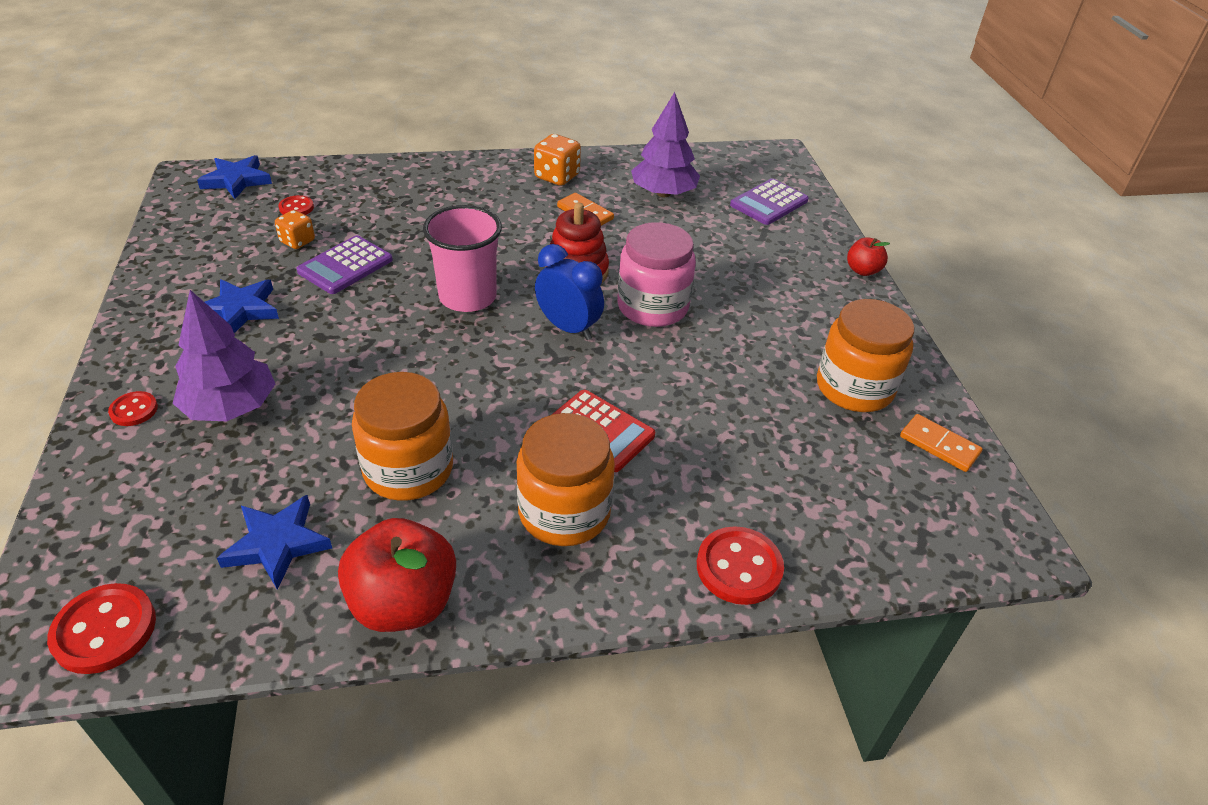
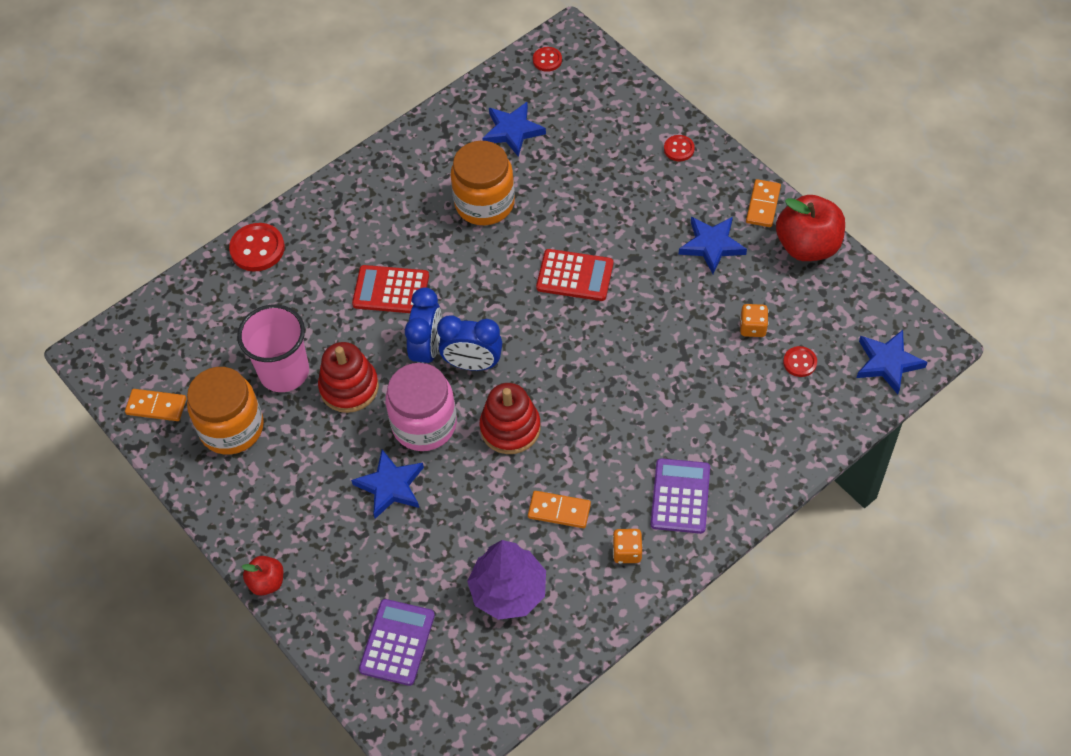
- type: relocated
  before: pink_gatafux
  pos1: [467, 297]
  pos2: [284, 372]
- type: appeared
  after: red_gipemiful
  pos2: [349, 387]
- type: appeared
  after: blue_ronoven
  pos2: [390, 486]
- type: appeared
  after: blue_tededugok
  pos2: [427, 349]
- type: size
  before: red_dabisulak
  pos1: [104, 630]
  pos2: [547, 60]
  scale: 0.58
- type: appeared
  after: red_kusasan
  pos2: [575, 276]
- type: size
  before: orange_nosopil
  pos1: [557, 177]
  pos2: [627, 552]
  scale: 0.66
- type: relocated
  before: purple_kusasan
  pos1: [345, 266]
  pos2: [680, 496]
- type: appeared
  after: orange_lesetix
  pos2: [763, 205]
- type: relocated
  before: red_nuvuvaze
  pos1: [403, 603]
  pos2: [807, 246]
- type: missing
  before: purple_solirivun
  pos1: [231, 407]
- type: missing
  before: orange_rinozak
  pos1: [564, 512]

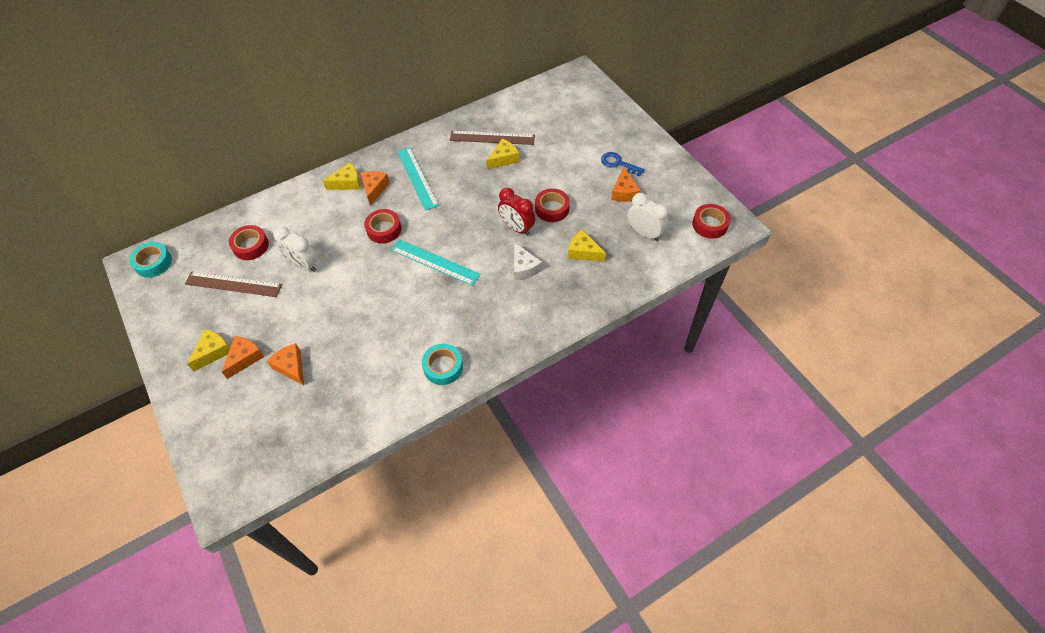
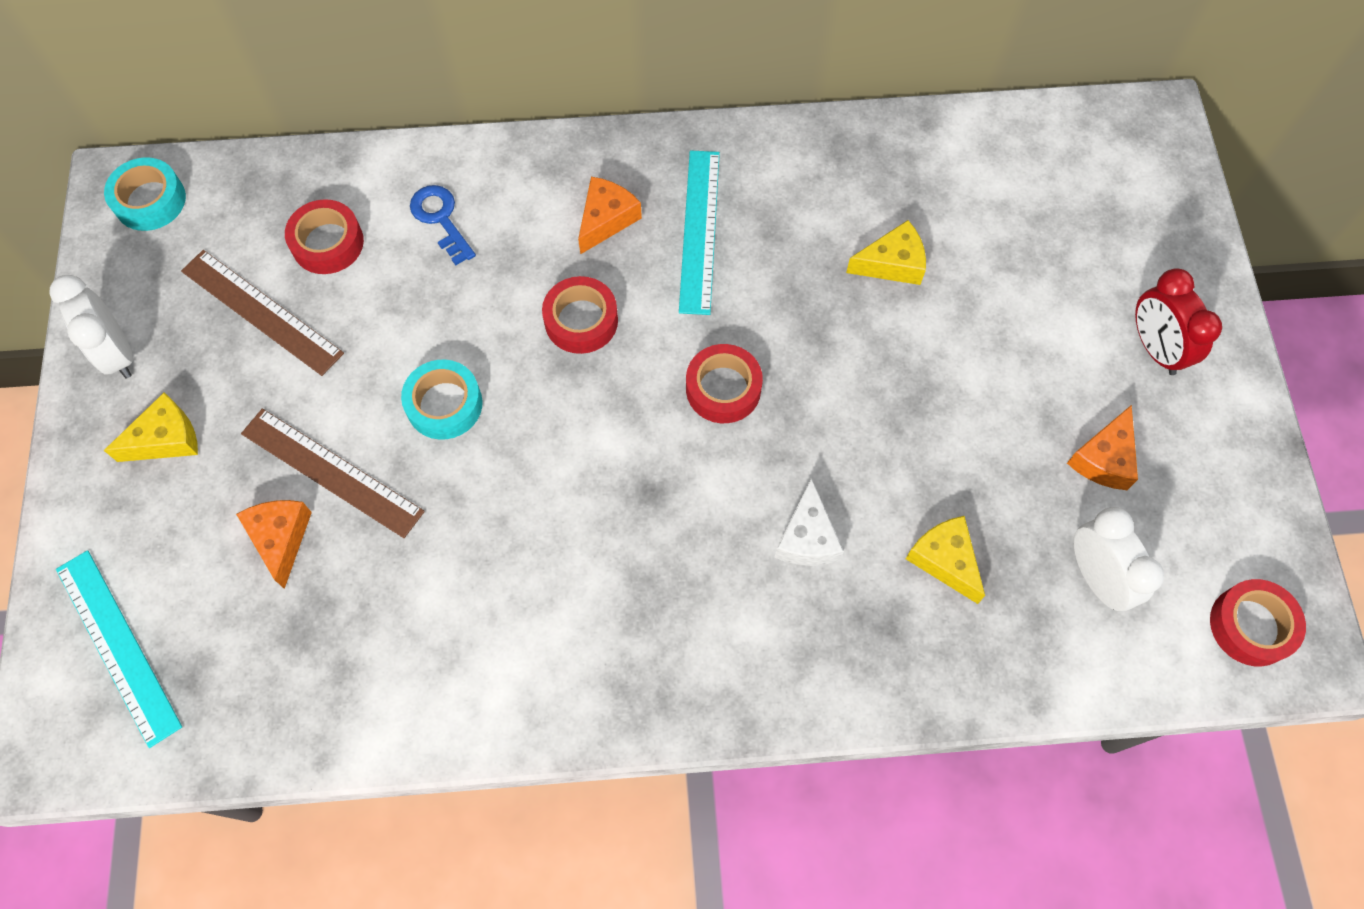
- type: relocated
  before: white_tededugok
  pos1: [303, 265]
  pos2: [117, 353]
- type: relocated
  before: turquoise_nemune
  pos1: [435, 262]
  pos2: [118, 646]
- type: relocated
  before: brown_nemune
  pos1: [492, 138]
  pos2: [331, 472]
- type: relocated
  before: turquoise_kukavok
  pos1: [443, 367]
  pos2: [444, 404]
- type: relocated
  before: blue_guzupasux
  pos1: [618, 164]
  pos2: [441, 219]
- type: relocated
  before: red_kukavok
  pos1: [552, 209]
  pos2: [723, 389]
- type: relocated
  before: red_tededugok
  pos1: [517, 228]
  pos2: [1155, 348]
- type: missing
  before: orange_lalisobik
  pos1: [245, 358]
- type: missing
  before: yellow_lalisobik
  pos1: [347, 183]

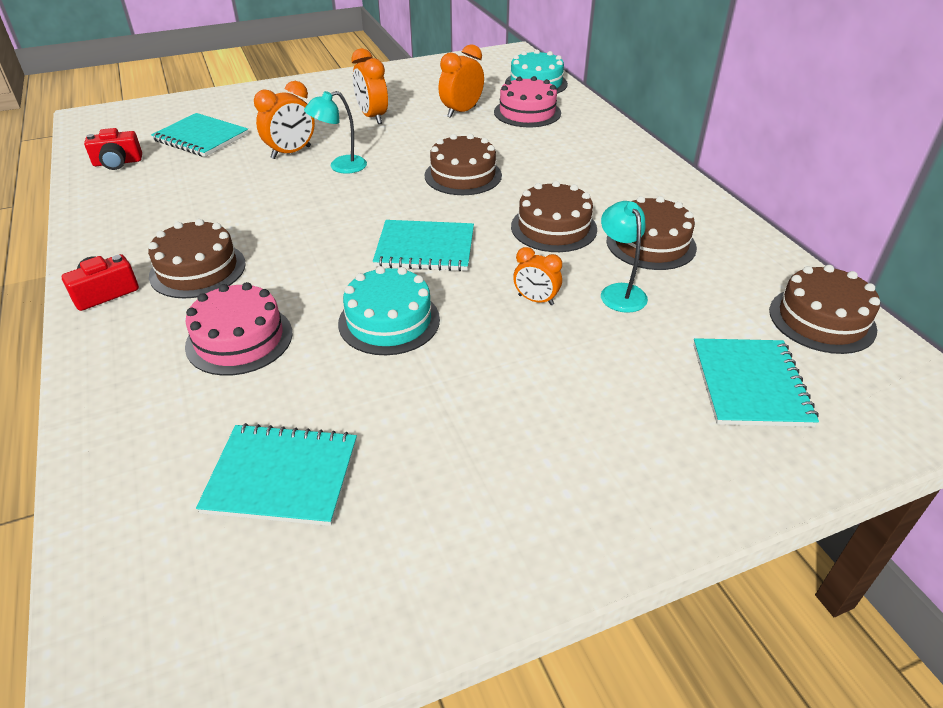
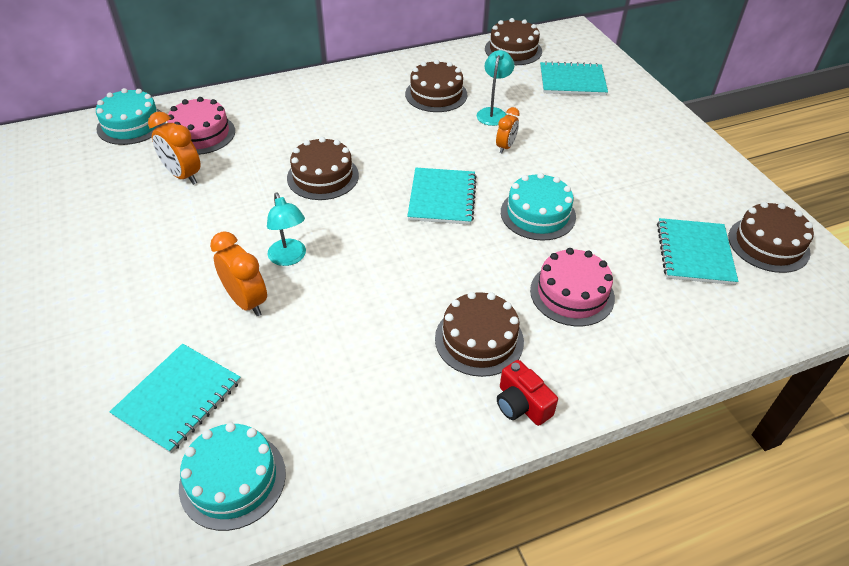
- type: exchanged
  before: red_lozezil
  after: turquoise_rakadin
  pos1: [117, 162]
  pos2: [233, 479]
- type: spun
  before: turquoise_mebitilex
  pos1: [619, 292]
  pos2: [493, 113]
  turn: 120
- type: relocated
  before: brown_rakadin
  pos1: [553, 228]
  pos2: [768, 244]
- type: missing
  before: orange_tededugok
  pos1: [372, 117]

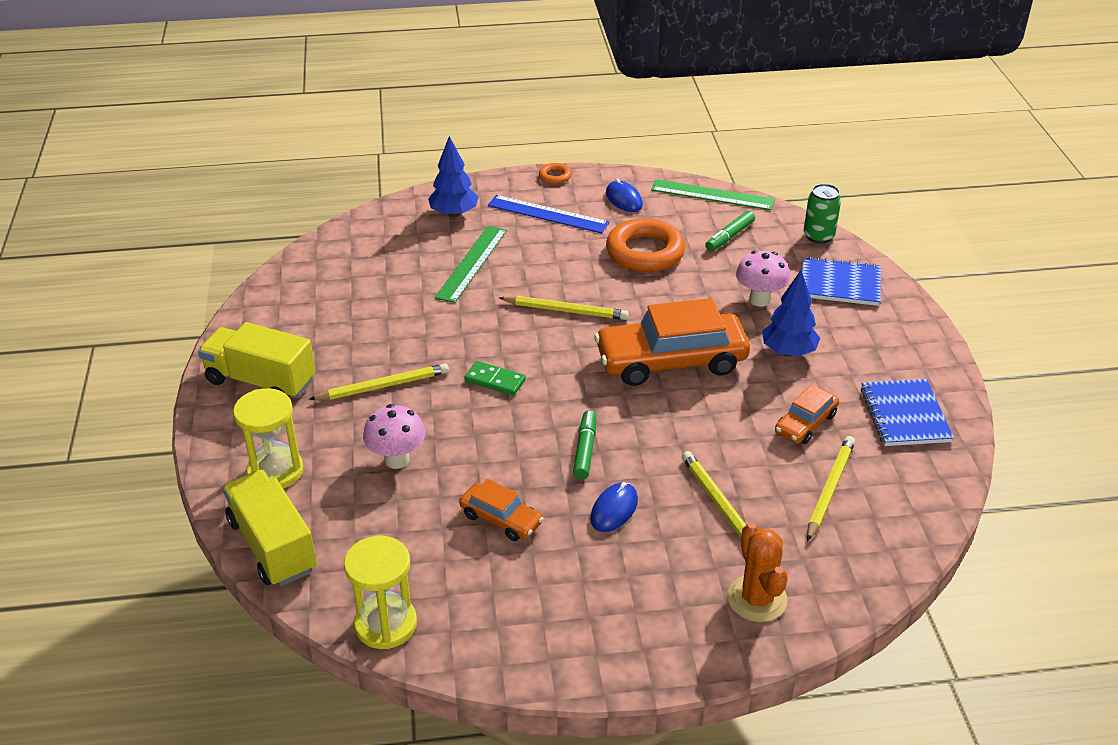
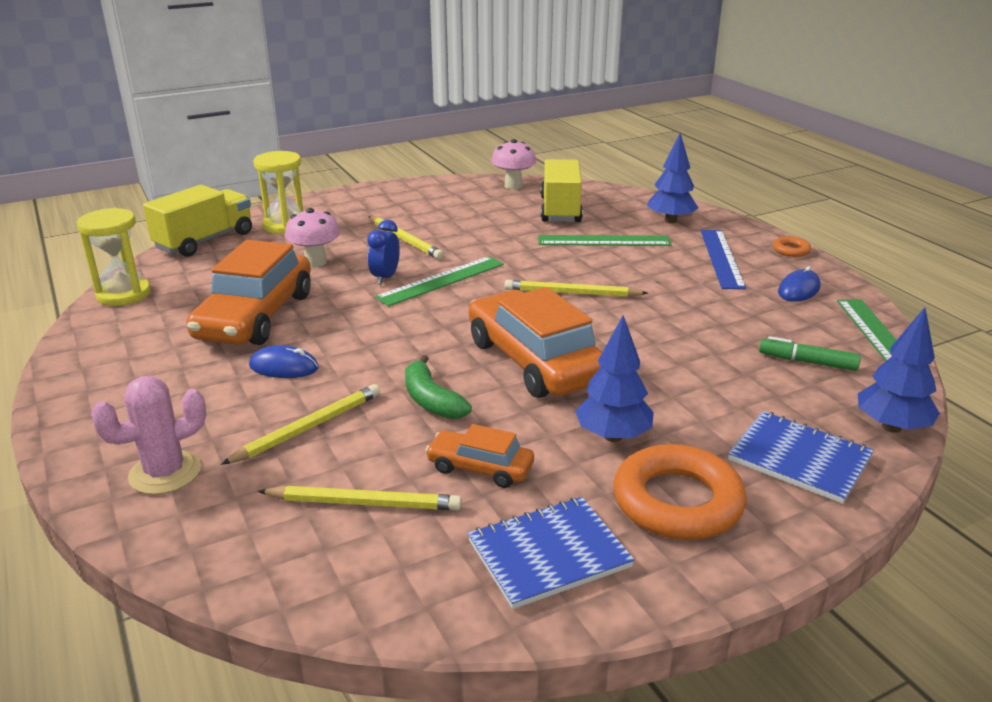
- type: colour
  before: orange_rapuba
  after: pink_rapuba
  pos1: [757, 599]
  pos2: [165, 473]
- type: size
  before: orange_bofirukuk
  pos1: [501, 519]
  pos2: [255, 316]
  scale: 1.99
- type: appeared
  after: blue_tededugok
  pos2: [385, 278]
- type: exchanged
  before: green_lesetix
  after: green_nemune
  pos1: [495, 380]
  pos2: [441, 280]
- type: appeared
  after: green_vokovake
  pos2: [431, 400]
- type: relocated
  before: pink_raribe
  pos1: [759, 300]
  pos2: [513, 186]
- type: spun
  before: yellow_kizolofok
  pos1: [565, 310]
  pos2: [572, 293]
  turn: 105
- type: relocated
  before: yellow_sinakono
  pos1: [261, 381]
  pos2: [560, 210]
- type: relocated
  before: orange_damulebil
  pos1: [645, 252]
  pos2: [677, 502]
- type: spun
  before: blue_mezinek
  pos1: [840, 284]
  pos2: [799, 459]
  turn: -45
- type: exchanged
  before: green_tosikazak
  after: blue_solirivun
  pos1: [818, 236]
  pos2: [891, 427]
- type: missing
  before: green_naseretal
  pos1: [585, 450]

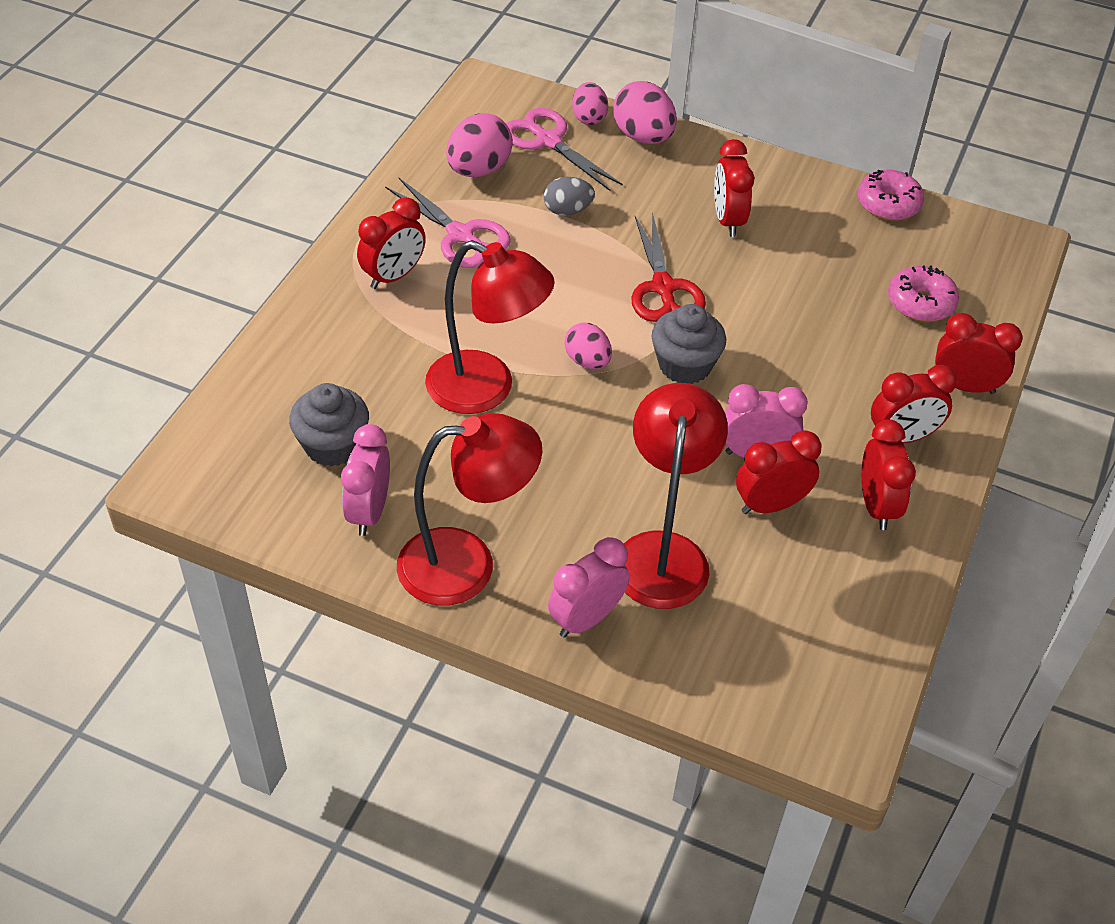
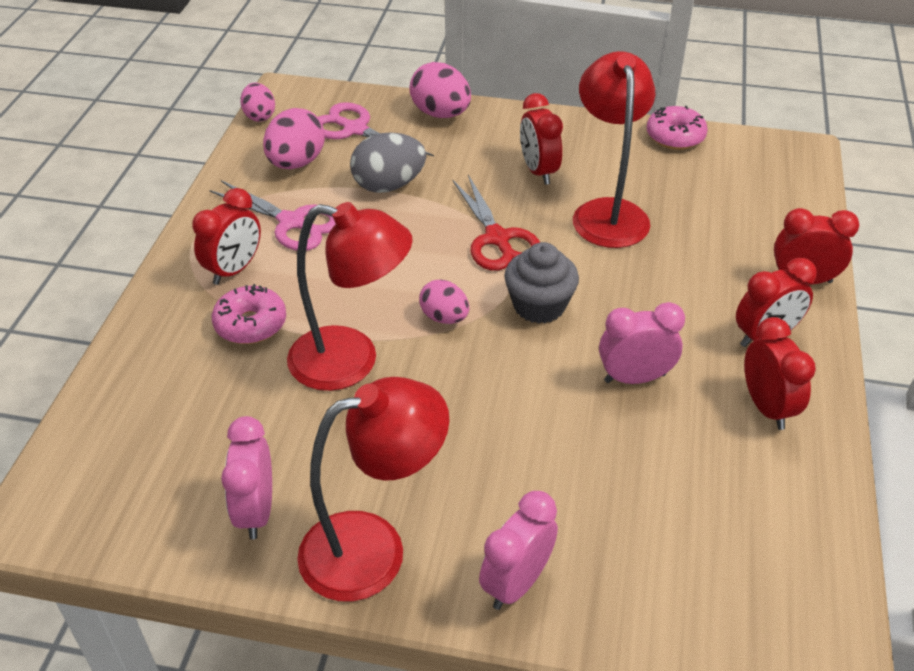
- type: relocated
  before: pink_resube
  pos1: [920, 303]
  pos2: [250, 324]
- type: relocated
  before: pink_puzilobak
  pos1: [589, 118]
  pos2: [259, 116]
- type: size
  before: grey_puzilobak
  pos1: [567, 210]
  pos2: [388, 185]
  scale: 1.57
- type: relocated
  before: red_mebitilex
  pos1: [663, 552]
  pos2: [607, 212]
- type: missing
  before: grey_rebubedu
  pos1: [332, 445]
- type: missing
  before: red_tededugok
  pos1: [770, 505]

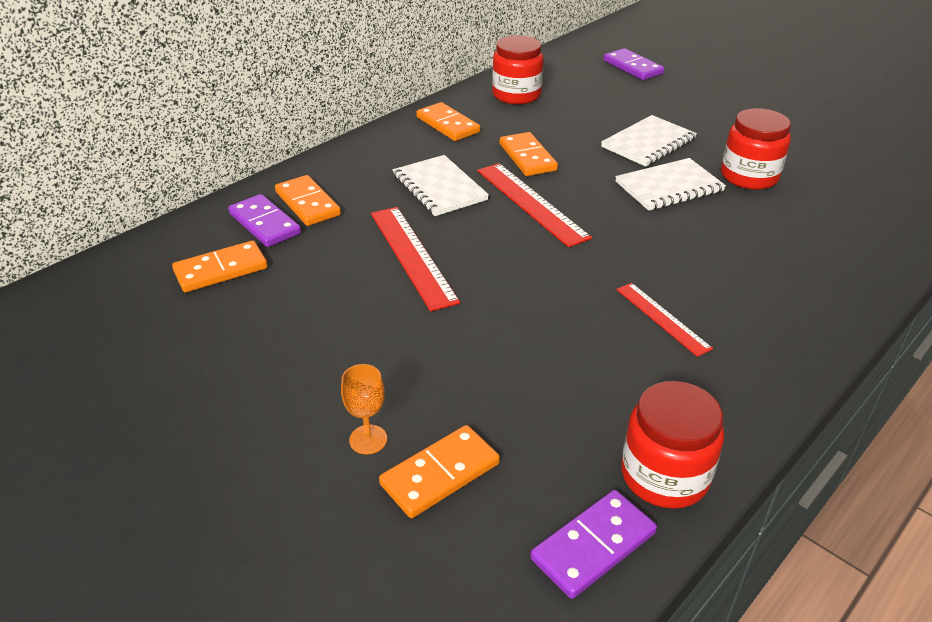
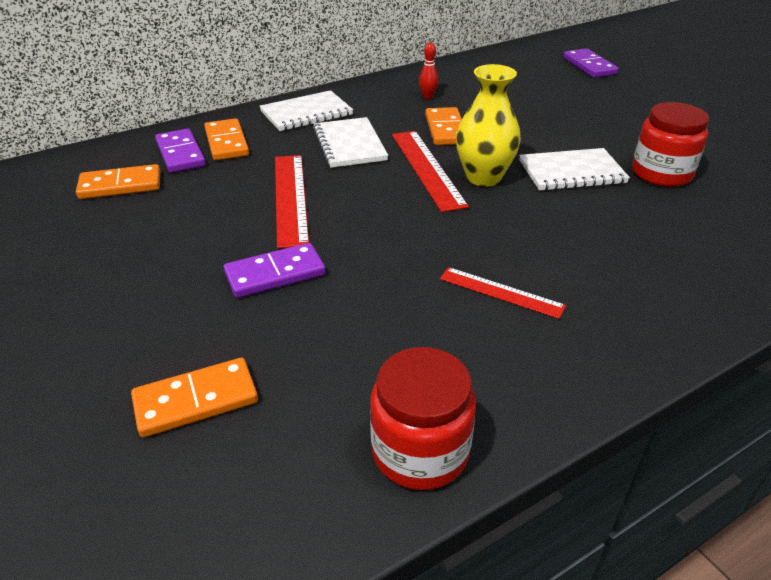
- type: relocated
  before: purple_lesetix
  pos1: [593, 546]
  pos2: [275, 274]
- type: relocated
  before: white_mezinek
  pos1: [648, 143]
  pos2: [306, 113]
- type: appeared
  after: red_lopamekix
  pos2: [428, 97]
- type: spun
  before: red_nemune
  pos1: [662, 318]
  pos2: [501, 292]
  turn: -45
- type: appeared
  after: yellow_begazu
  pos2: [483, 177]
- type: missing
  before: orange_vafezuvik
  pos1: [368, 439]
- type: missing
  before: orange_lesetix
  pos1: [447, 125]
- type: missing
  before: red_rinozak
  pos1: [516, 95]

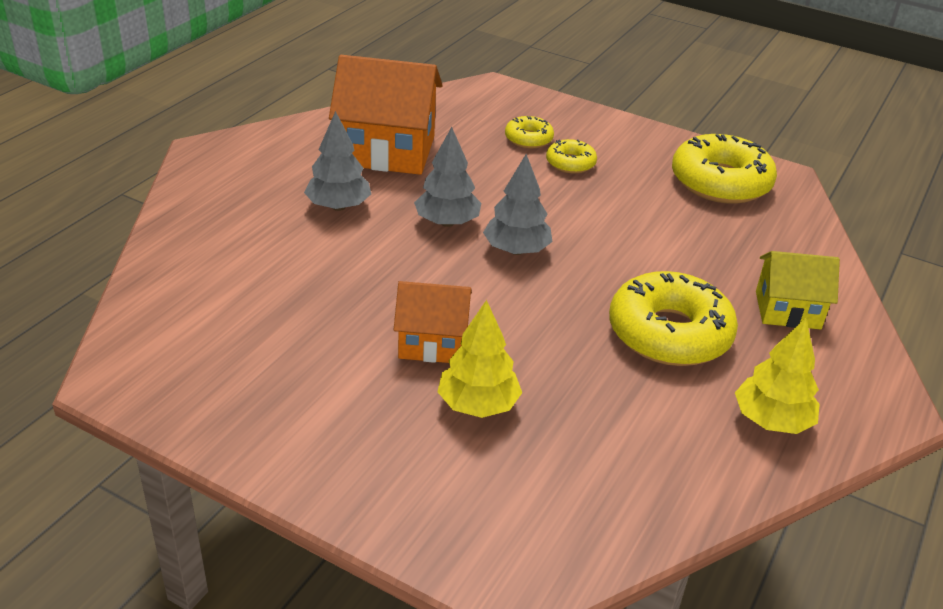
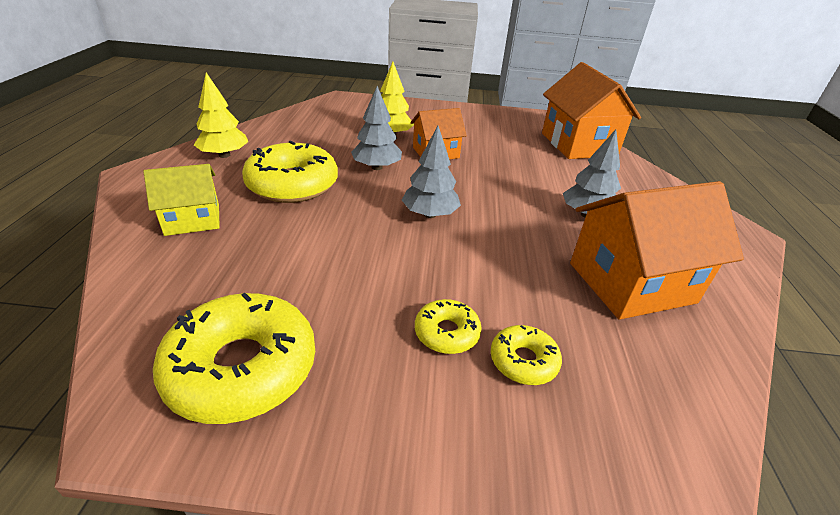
- type: relocated
  before: grey_solirivun
  pos1: [447, 222]
  pos2: [377, 167]
- type: appeared
  after: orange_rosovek
  pos2: [578, 144]

